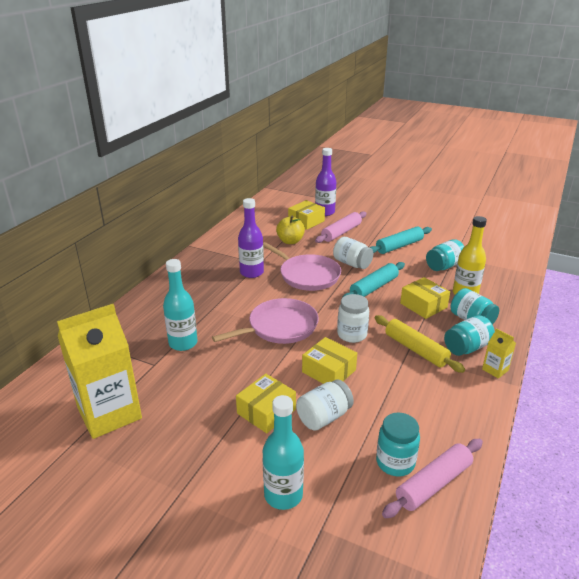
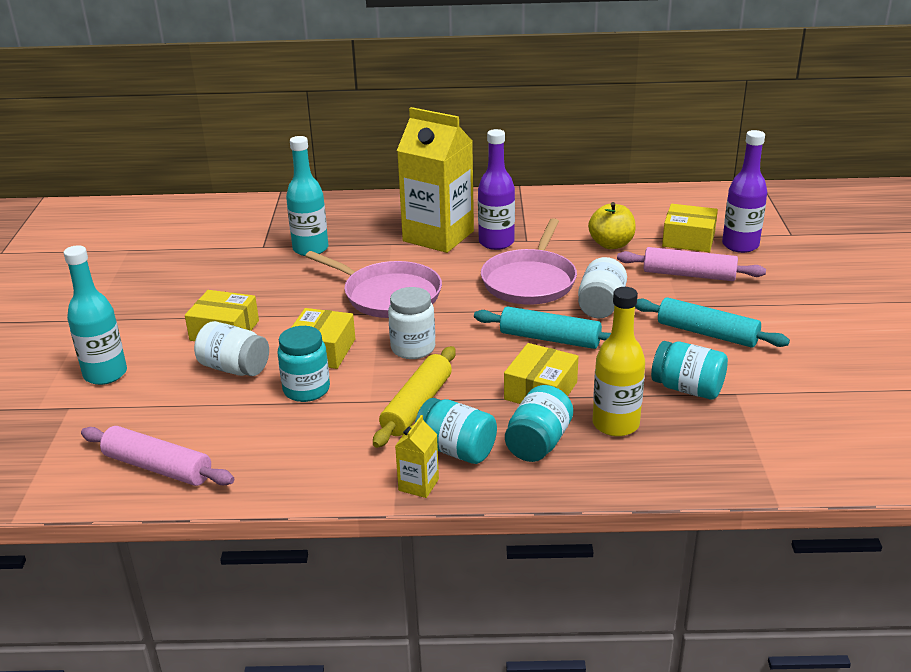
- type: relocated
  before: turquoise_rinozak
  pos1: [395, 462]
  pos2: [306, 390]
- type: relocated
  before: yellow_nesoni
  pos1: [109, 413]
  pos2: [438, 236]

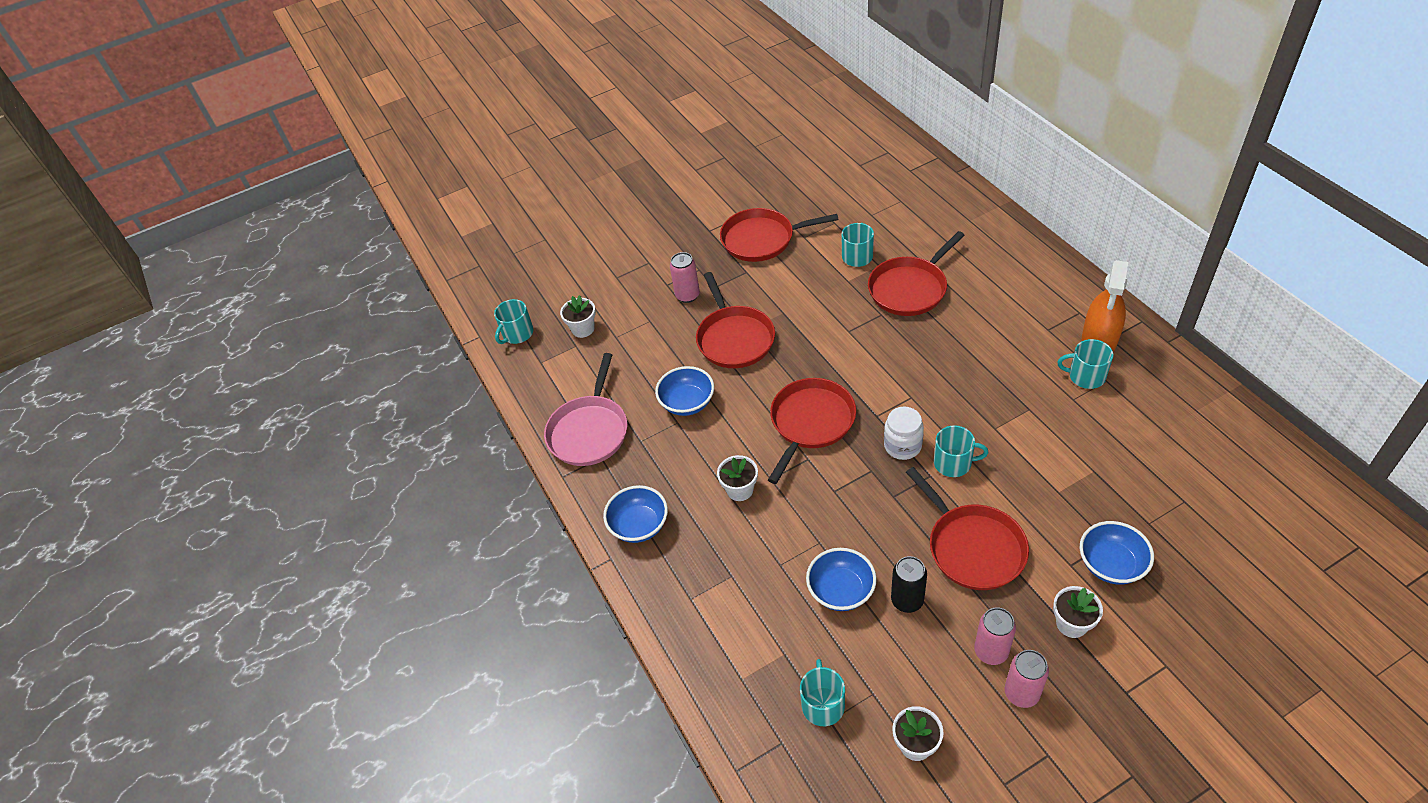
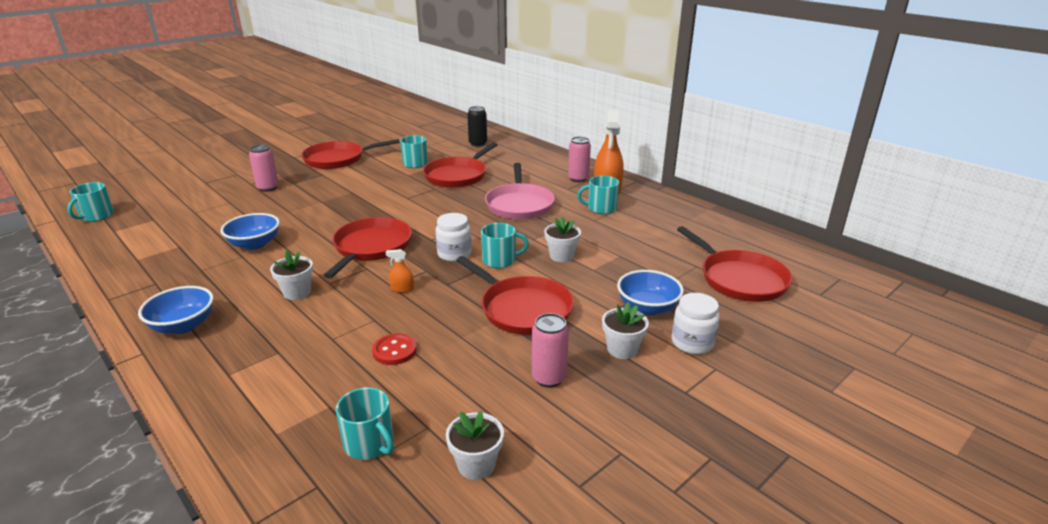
- type: spun
  before: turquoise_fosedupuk
  pos1: [823, 704]
  pos2: [370, 443]
  turn: 150
- type: exchanged
  before: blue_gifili
  after: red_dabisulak
  pos1: [841, 591]
  pos2: [394, 351]
- type: appeared
  after: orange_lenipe
  pos2: [402, 289]
- type: relocated
  before: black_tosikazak
  pos1: [907, 600]
  pos2: [478, 144]
- type: relocated
  before: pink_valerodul
  pos1: [589, 431]
  pos2: [519, 205]
- type: relocated
  before: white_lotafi
  pos1: [583, 329]
  pos2: [561, 256]
- type: relocated
  before: pink_tosikazak
  pos1: [1021, 693]
  pos2: [578, 179]
- type: appeared
  after: white_rinozak
  pos2: [692, 343]
- type: relocated
  before: red_valerodul
  pos1: [734, 338]
  pos2: [740, 279]

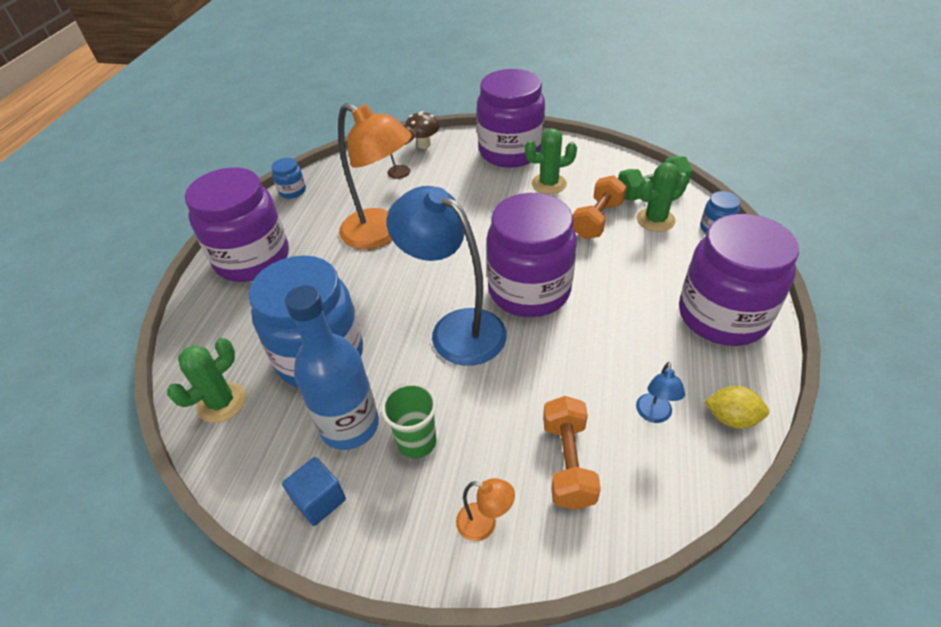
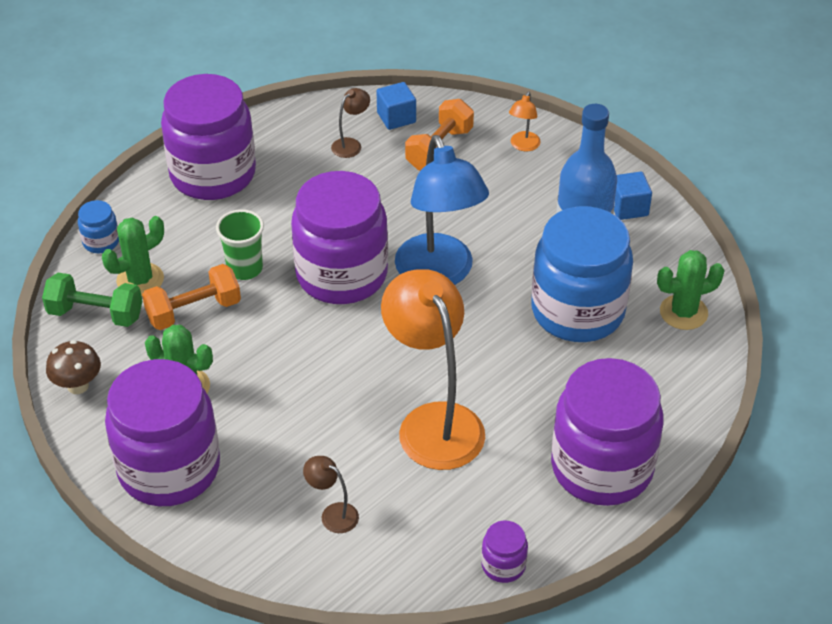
- type: relocated
  before: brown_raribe
  pos1: [424, 145]
  pos2: [78, 386]
- type: spun
  before: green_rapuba
  pos1: [655, 220]
  pos2: [140, 280]
  turn: -45
- type: relocated
  before: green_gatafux
  pos1: [417, 442]
  pos2: [244, 269]
- type: colour
  before: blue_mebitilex
  after: brown_mebitilex
  pos1: [654, 415]
  pos2: [351, 144]
- type: appeared
  after: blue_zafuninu
  pos2: [396, 117]
- type: colour
  before: blue_rinozak
  after: purple_rinozak
  pos1: [292, 191]
  pos2: [503, 565]
- type: spun
  before: orange_mebitilex
  pos1: [484, 524]
  pos2: [523, 146]
  turn: -120
- type: missing
  before: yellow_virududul
  pos1: [731, 418]

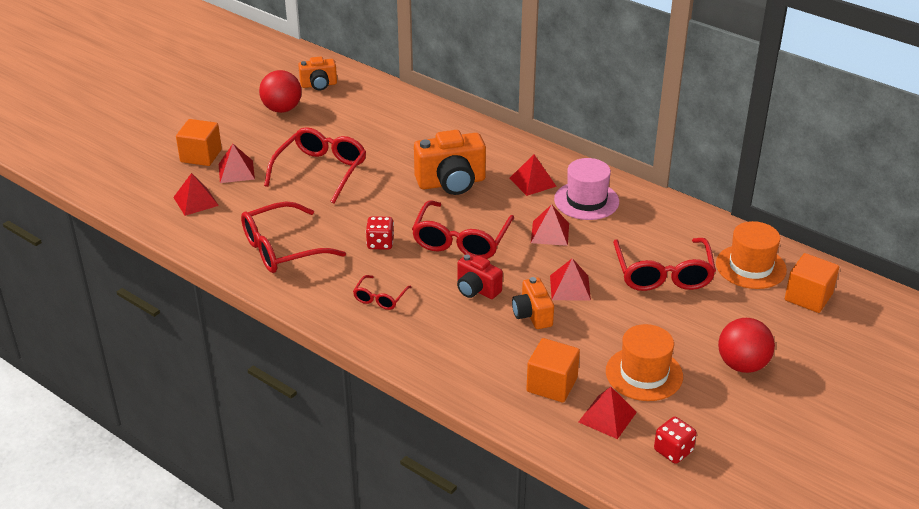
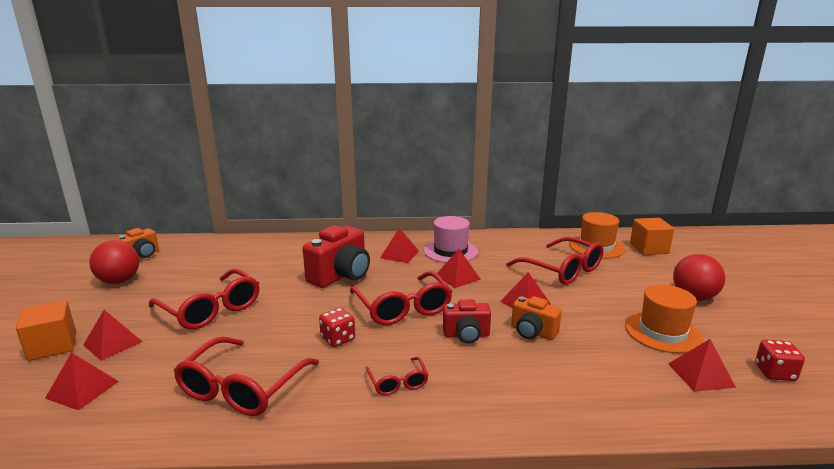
- type: spun
  before: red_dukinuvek
  pos1: [321, 171]
  pos2: [211, 309]
  turn: 150
- type: colour
  before: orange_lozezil
  after: red_lozezil
  pos1: [451, 183]
  pos2: [341, 276]
- type: missing
  before: orange_zafuninu
  pos1: [552, 384]

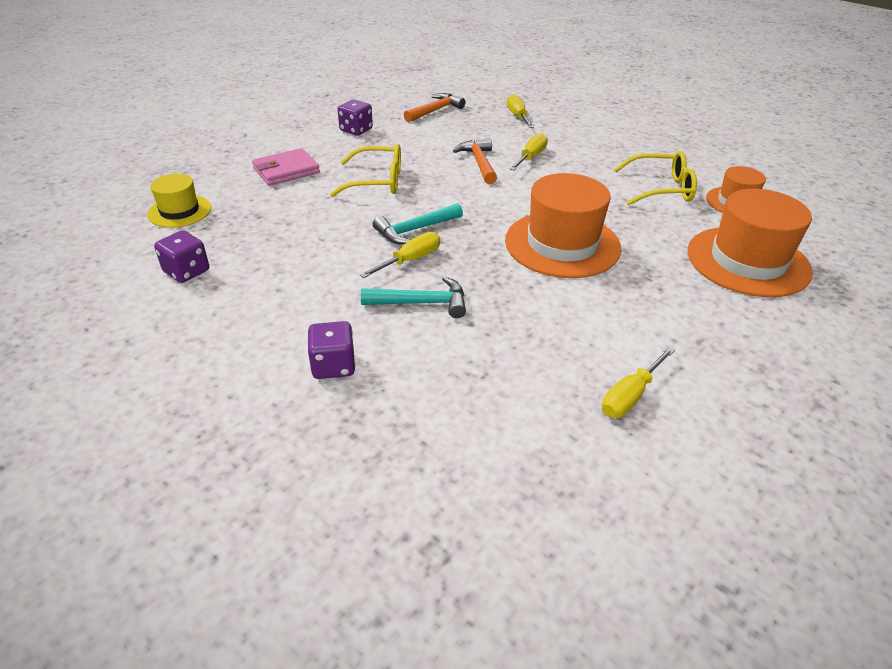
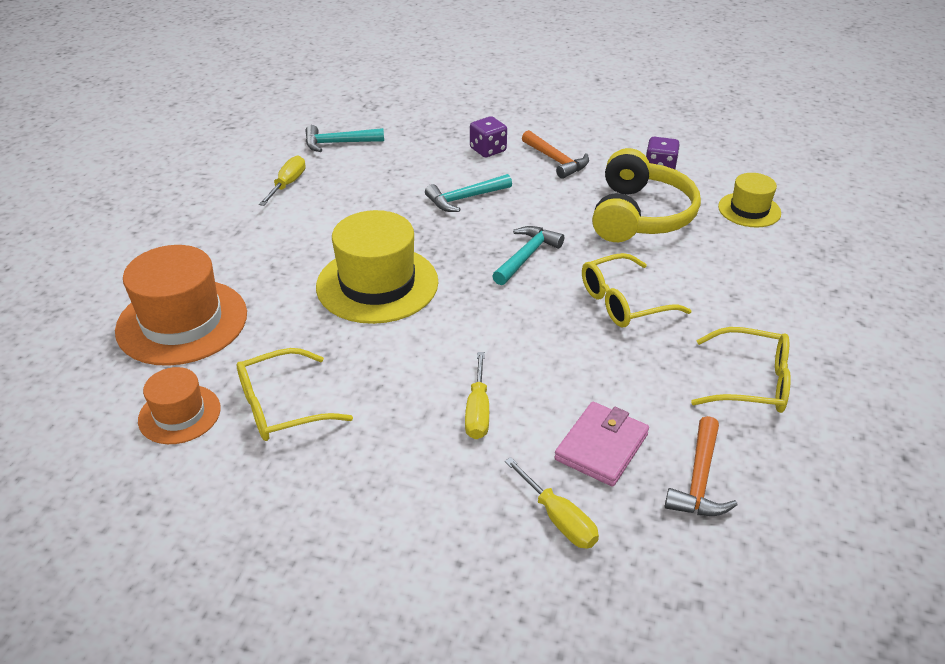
- type: appeared
  after: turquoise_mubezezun
  pos2: [338, 143]
- type: colour
  before: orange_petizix
  after: yellow_petizix
  pos1: [562, 244]
  pos2: [377, 284]
- type: relocated
  before: orange_mubezezun
  pos1: [479, 163]
  pos2: [556, 160]
- type: relocated
  before: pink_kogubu
  pos1: [286, 171]
  pos2: [601, 447]
- type: appeared
  after: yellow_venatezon
  pos2: [639, 215]
- type: exchanged
  before: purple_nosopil
  after: yellow_dukinuvek
  pos1: [356, 130]
  pos2: [751, 382]
- type: missing
  before: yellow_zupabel
  pos1: [410, 260]

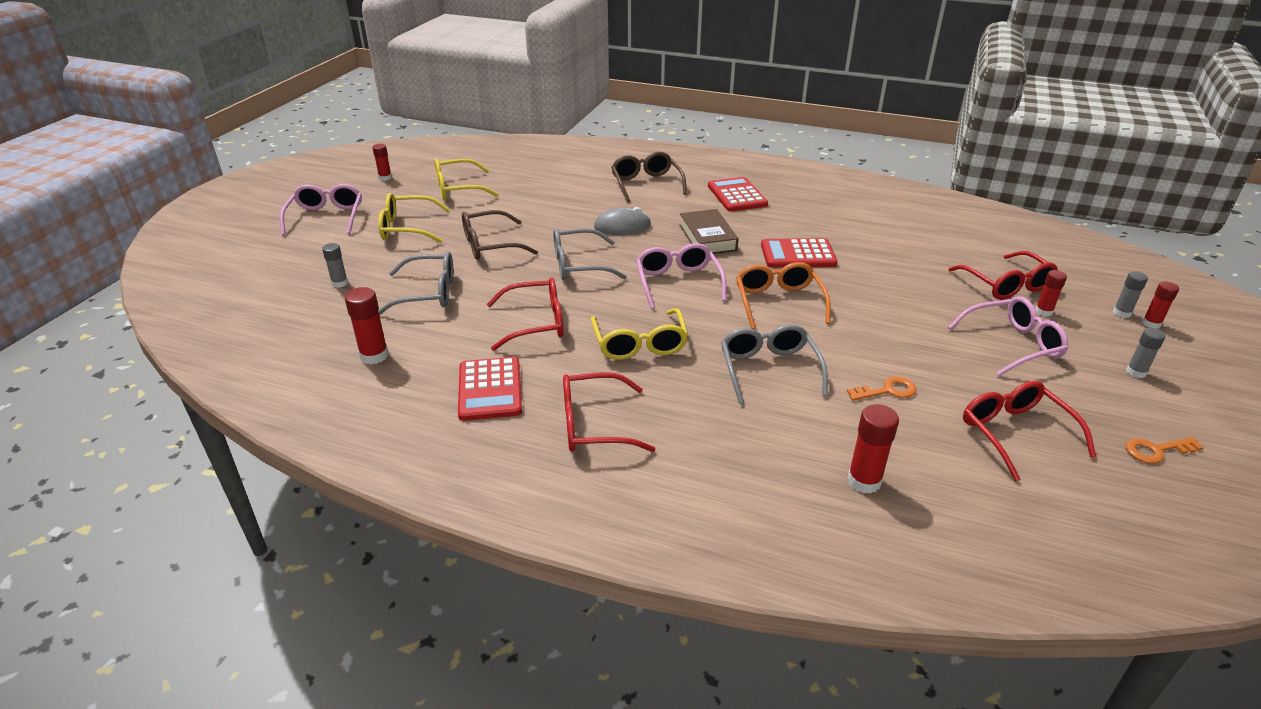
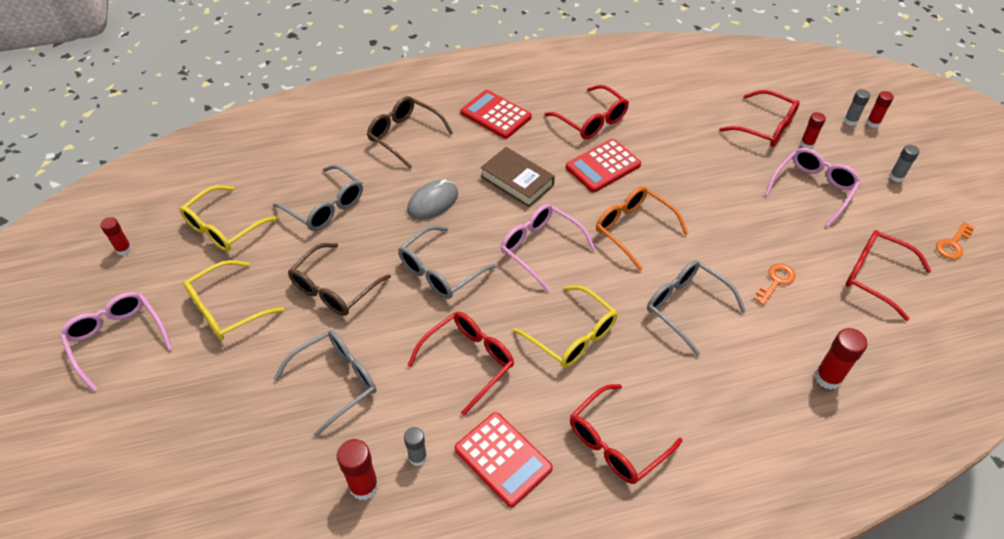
- type: appeared
  after: grey_dukinuvek
  pos2: [325, 206]
- type: relocated
  before: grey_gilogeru
  pos1: [340, 283]
  pos2: [418, 457]
- type: appeared
  after: red_dukinuvek
  pos2: [591, 120]

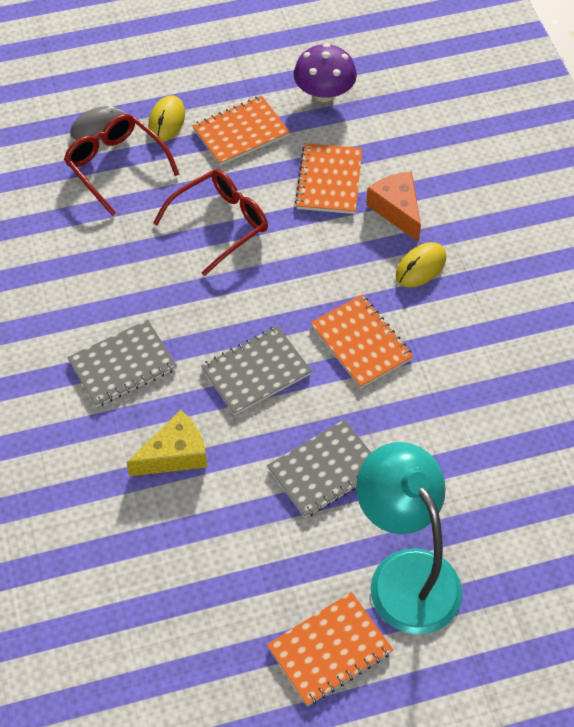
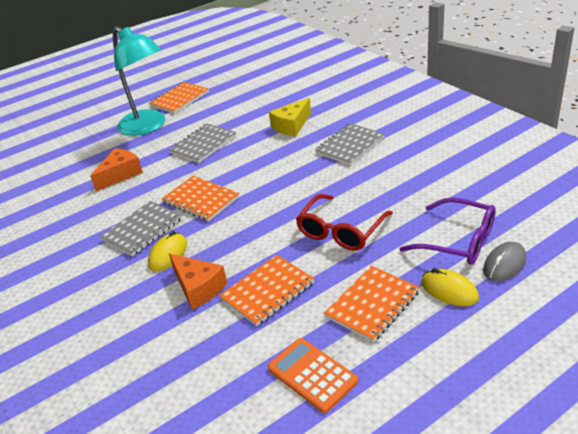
- type: appeared
  after: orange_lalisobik
  pos2: [120, 175]
- type: relocated
  before: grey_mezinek
  pos1: [256, 372]
  pos2: [142, 230]
- type: spun
  before: orange_mezinek
  pos1: [329, 180]
  pos2: [268, 291]
  turn: 60
- type: exchanged
  before: purple_raribe
  after: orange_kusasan
  pos1: [324, 93]
  pos2: [312, 375]
- type: colour
  before: red_dukinuvek
  after: purple_dukinuvek
  pos1: [116, 166]
  pos2: [458, 241]
- type: spun
  before: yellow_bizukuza
  pos1: [166, 121]
  pos2: [449, 290]
  turn: -45

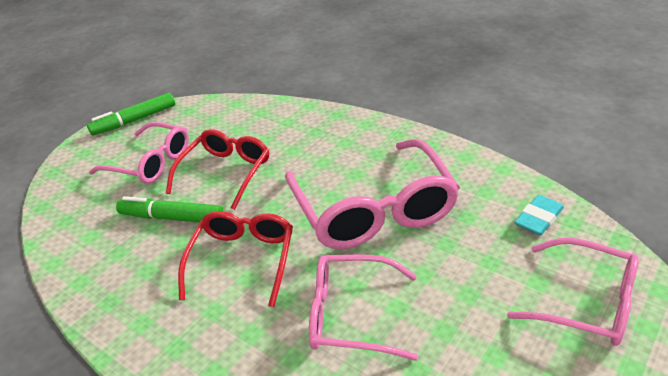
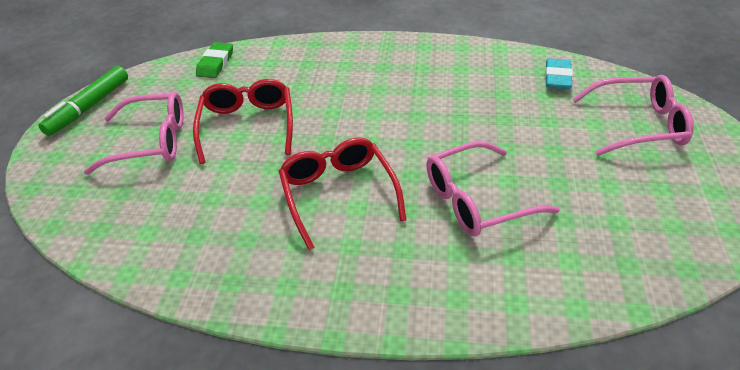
- type: appeared
  after: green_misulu
  pos2: [215, 63]
- type: missing
  before: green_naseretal
  pos1: [172, 218]
- type: missing
  before: pink_dukinuvek
  pos1: [373, 209]

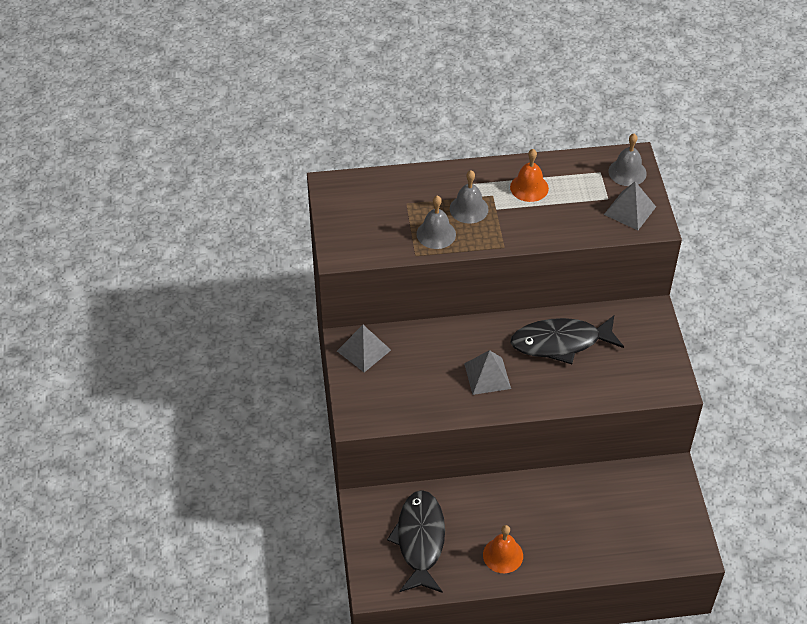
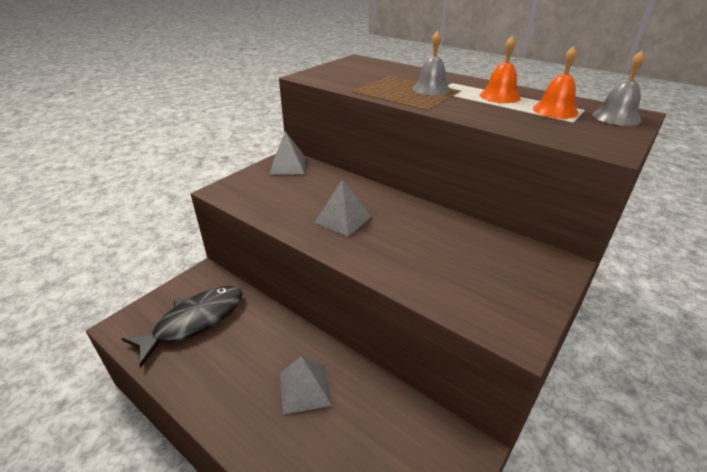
- type: relocated
  before: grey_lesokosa
  pos1: [630, 210]
  pos2: [305, 388]
- type: relocated
  before: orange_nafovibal
  pos1: [503, 555]
  pos2: [555, 110]
- type: missing
  before: grey_nafovibal
  pos1: [436, 234]
- type: missing
  before: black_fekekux
  pos1: [561, 342]

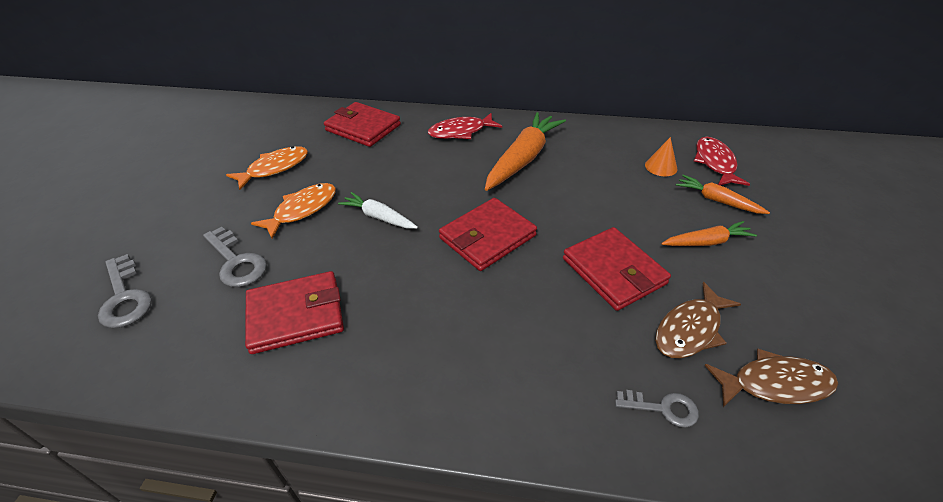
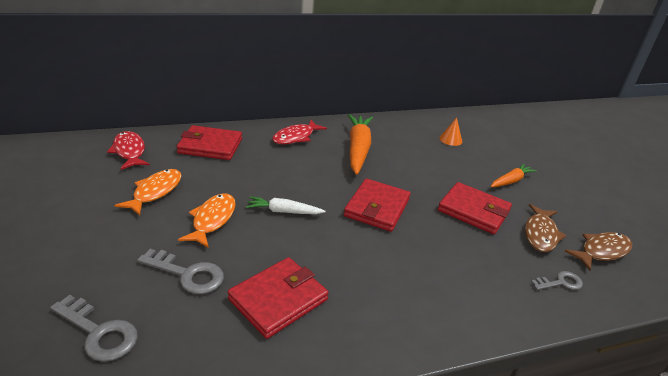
- type: relocated
  before: red_fekekux
  pos1: [715, 163]
  pos2: [129, 151]
- type: missing
  before: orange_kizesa
  pos1: [717, 200]

